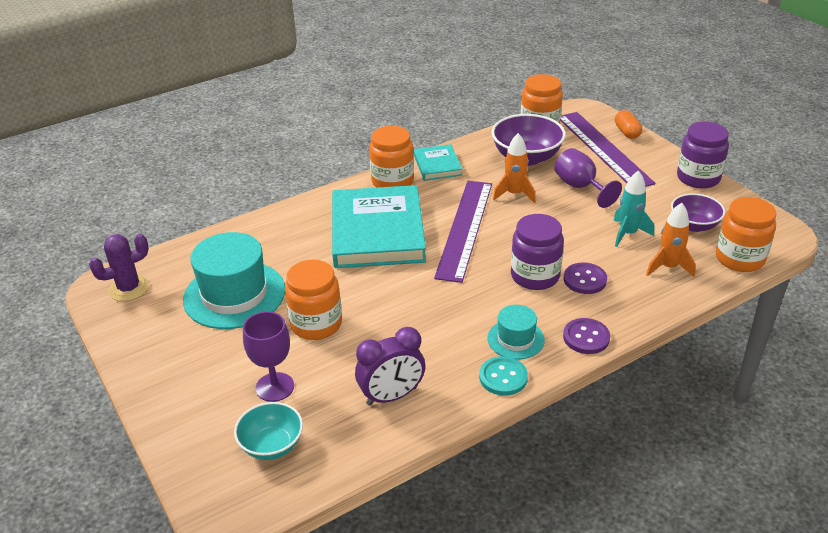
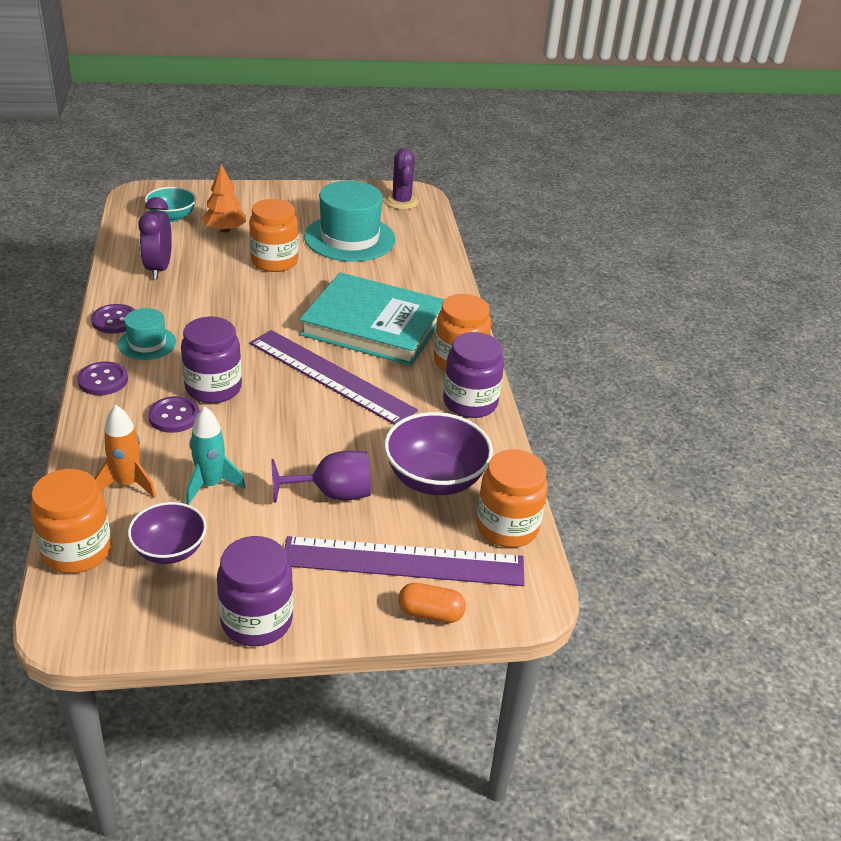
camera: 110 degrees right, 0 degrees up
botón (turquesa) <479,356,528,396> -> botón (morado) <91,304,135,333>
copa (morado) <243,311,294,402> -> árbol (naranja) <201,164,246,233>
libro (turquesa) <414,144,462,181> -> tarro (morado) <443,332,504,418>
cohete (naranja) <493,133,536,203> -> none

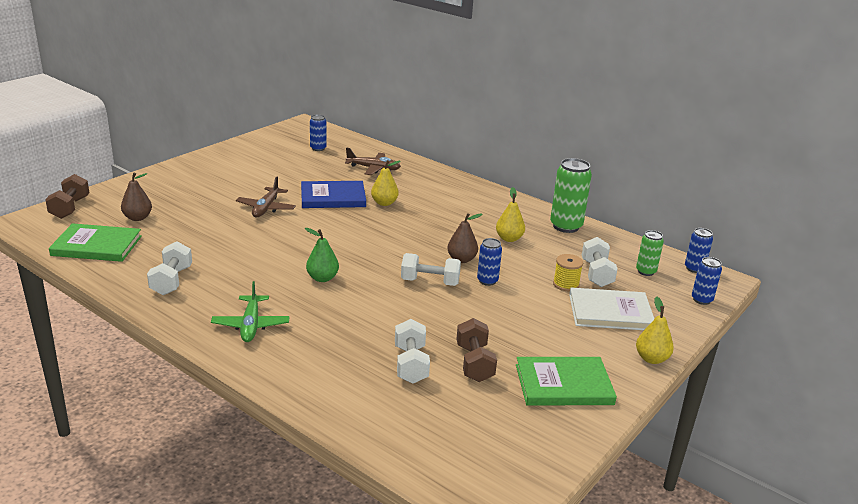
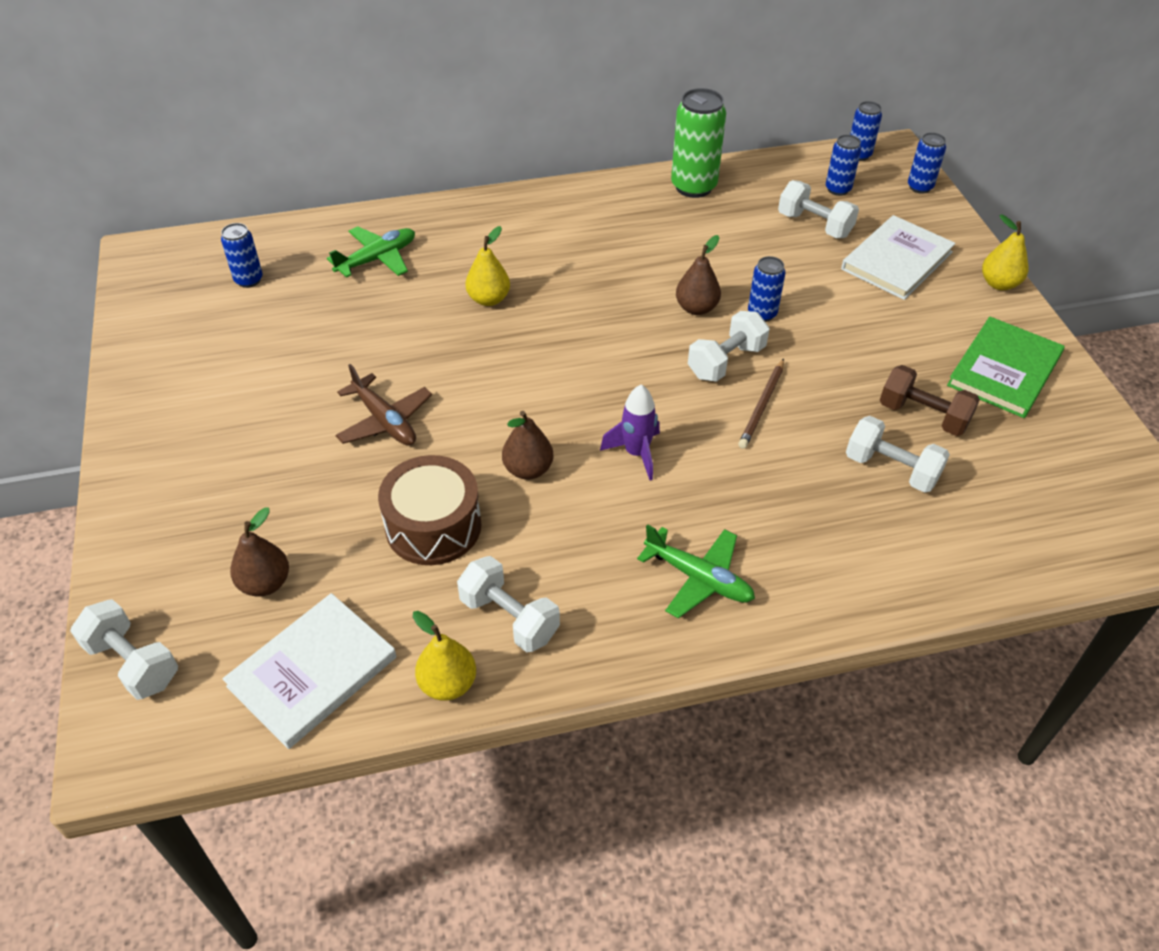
camera: 50 degrees left, 20 degrees up
mancuerna (marrón) <45,174,89,219> -> mancuerna (blanco) <70,599,178,700>
libro (verde) <49,223,142,262> -> libro (blanco) <223,593,397,749>
avión (marrón) <345,148,401,175> -> avión (verde) <327,226,415,278>
none -> tambor (marrón) <378,455,482,565>
pera (amarillo) <496,187,525,242> -> pera (amarillo) <413,611,476,701>, shifted
none -> pera (marrón) <502,411,554,480>
pera (verde) <305,228,339,282> -> cohete (morado) <600,385,660,480>
none -> lápiz (marrón) <738,359,784,449>
lata (verde) <636,230,664,276> -> lata (azul) <826,135,861,196>
libro (azul) <301,181,366,208> -> none
carrete (amarillo) <553,254,583,291> -> none

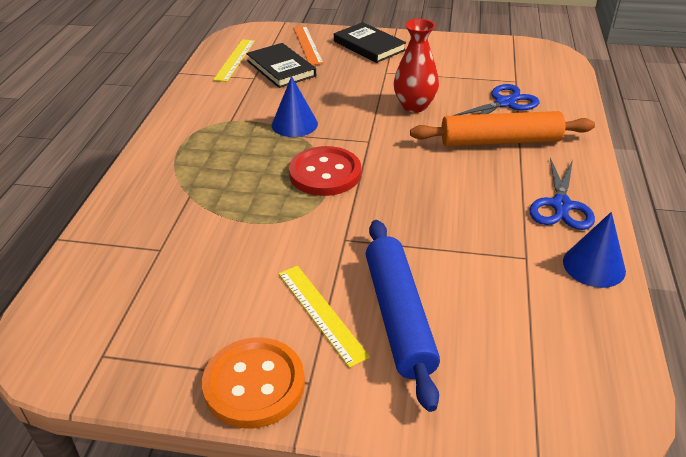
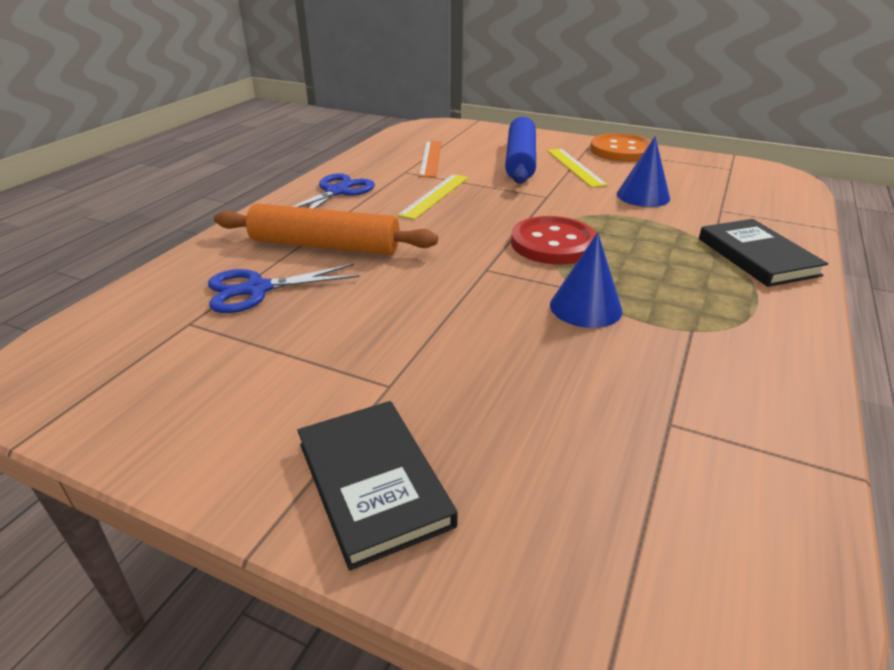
camera: 165 degrees left, 5 degrees down
regla (amarillo) <213,39,255,82> -> regla (amarillo) <398,174,468,220>, shifted
regla (naranja) <294,26,324,65> -> regla (naranja) <419,141,441,177>, shifted
cono (azul) <563,212,626,288> -> cono (azul) <617,137,670,207>, shifted
libro (negro) <246,43,316,88> -> libro (negro) <699,219,828,287>, shifted
florero (rojo) <394,19,439,113> -> none

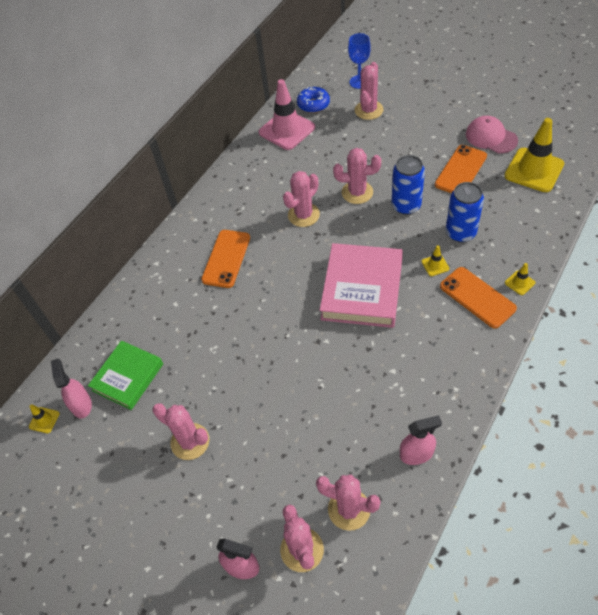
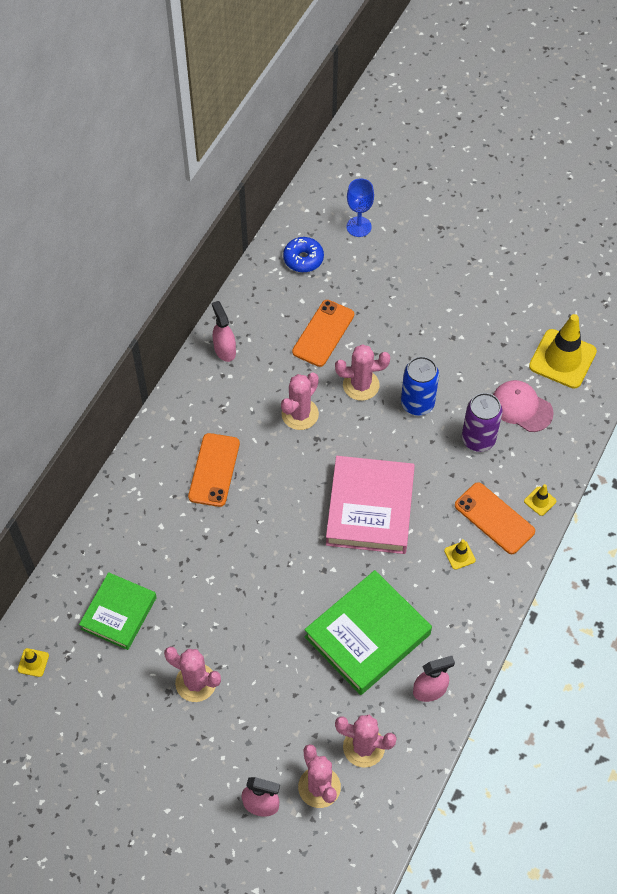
camera: 10 degrees left, 5 degrees up
pulverizador (rosa) <51,359,92,419> -> pulverizador (rosa) <212,301,236,362>, shifted
móvil (naranja) <435,145,487,193> -> móvil (naranja) <292,300,354,367>, shifted
none -> libro (verde) <304,570,432,695>
cono de tráfico (amarillo) <422,245,449,276> -> cono de tráfico (amarillo) <444,539,476,570>, shifted
lata (azul) <446,182,484,242> -> lata (morado) <462,393,503,452>
gorra (rosa) <466,116,518,154> -> gorra (rosa) <493,380,554,432>, shifted
cono de tráfico (rosa) <259,79,315,150> -> none
cactus (rosa) <355,62,383,120> -> none

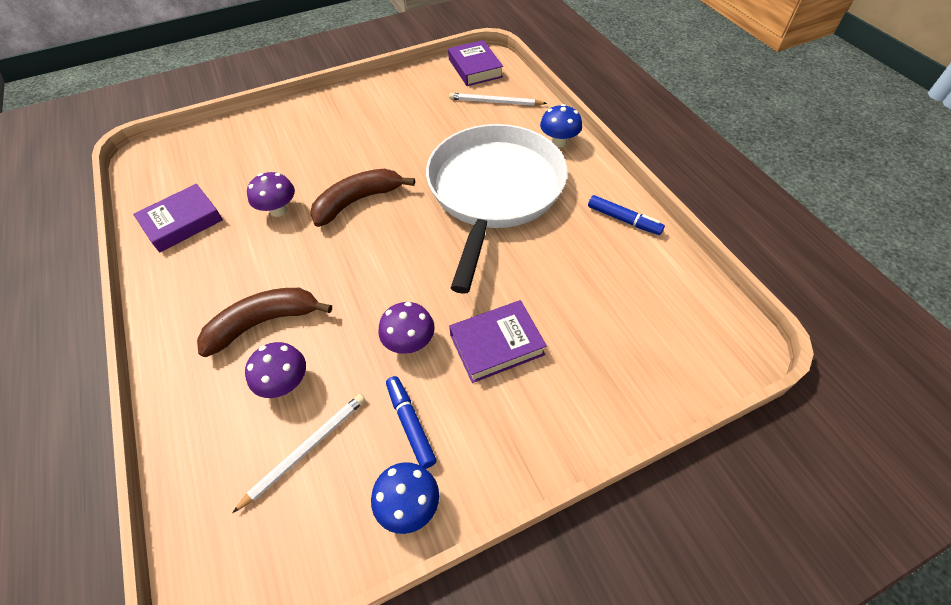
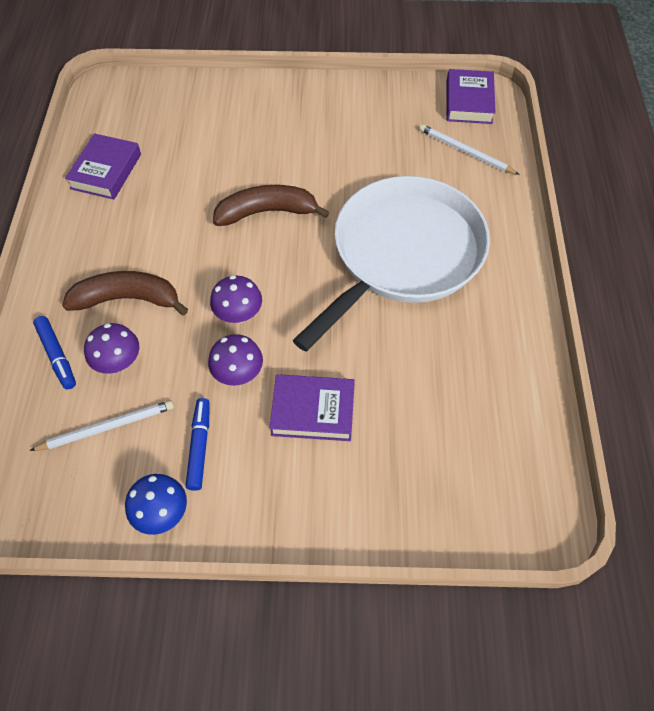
camera: 25 degrees right, 5 degrees up
rotulador (azul) <588,195,665,235> -> rotulador (azul) <33,316,76,390>, shifted
libro (morado) <133,184,223,253> -> libro (morado) <65,133,141,200>, 60 degrees counterclockwise
seta (morado) <247,172,295,217> -> seta (morado) <210,275,262,323>, shifted
seta (azul) <540,104,582,148> -> none

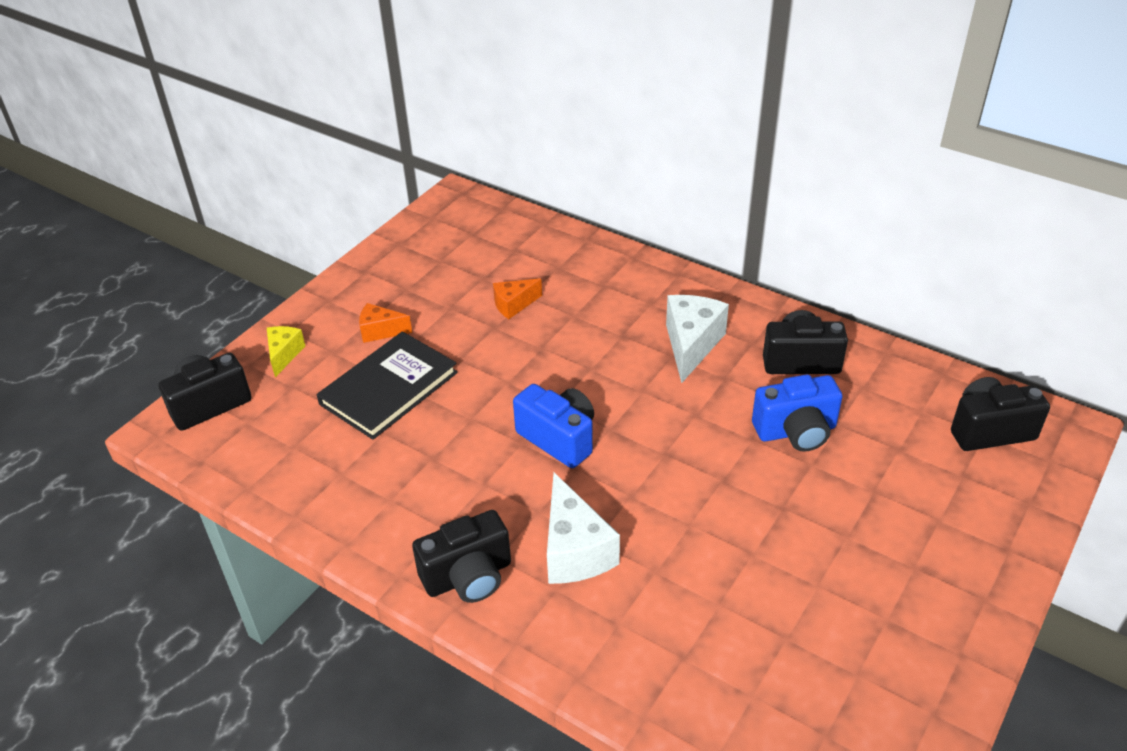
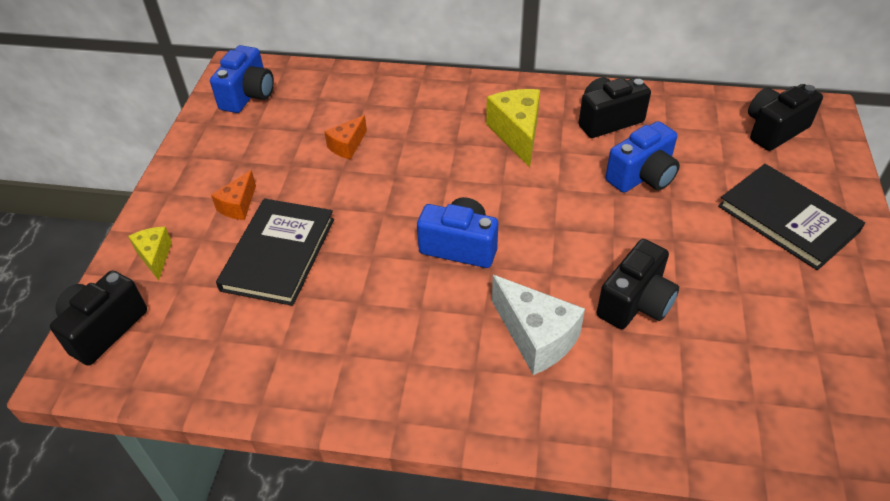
camera: 25 degrees left, 5 degrees up
none -> cámara (azul) <210,45,274,113>
queso (naranja) <359,303,412,343> -> queso (naranja) <211,170,256,220>, 45 degrees counterclockwise
queso (blanco) <666,295,729,383> -> queso (amarillo) <486,89,540,167>
cámara (negro) <412,510,511,603> -> cámara (negro) <597,239,679,329>, shifted
none -> libro (negro) <718,164,865,270>

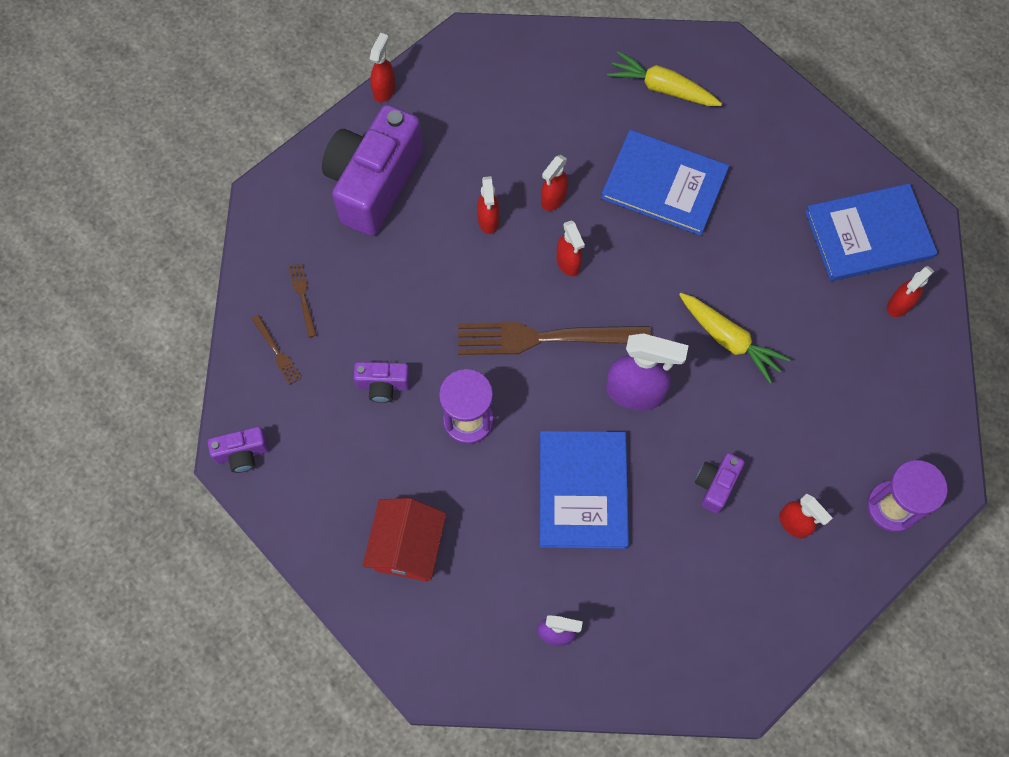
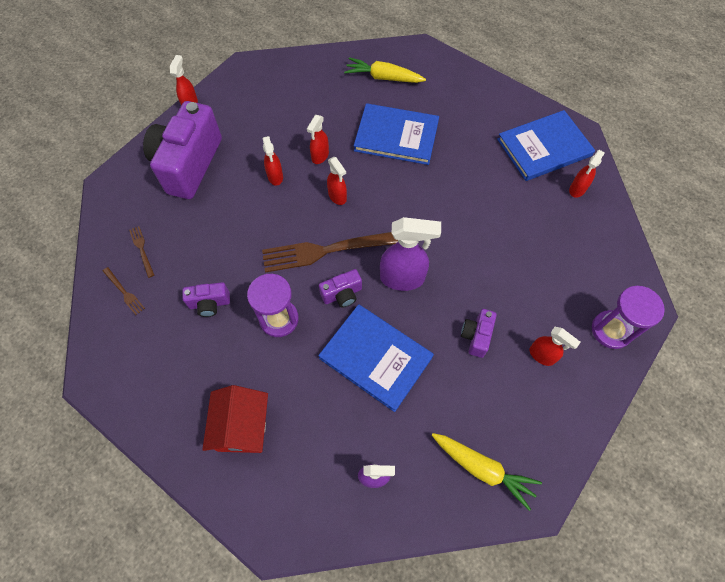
camera: 10 degrees left, 5 degrees down
libro (azul) <540,431,629,549> -> libro (azul) <318,304,434,412>, 45 degrees counterclockwise
cámara (morado) <207,427,269,473> -> cámara (morado) <319,269,362,308>, shifted
zanahoria (amarillo) <679,293,790,384> -> zanahoria (amarillo) <432,433,542,511>, shifted

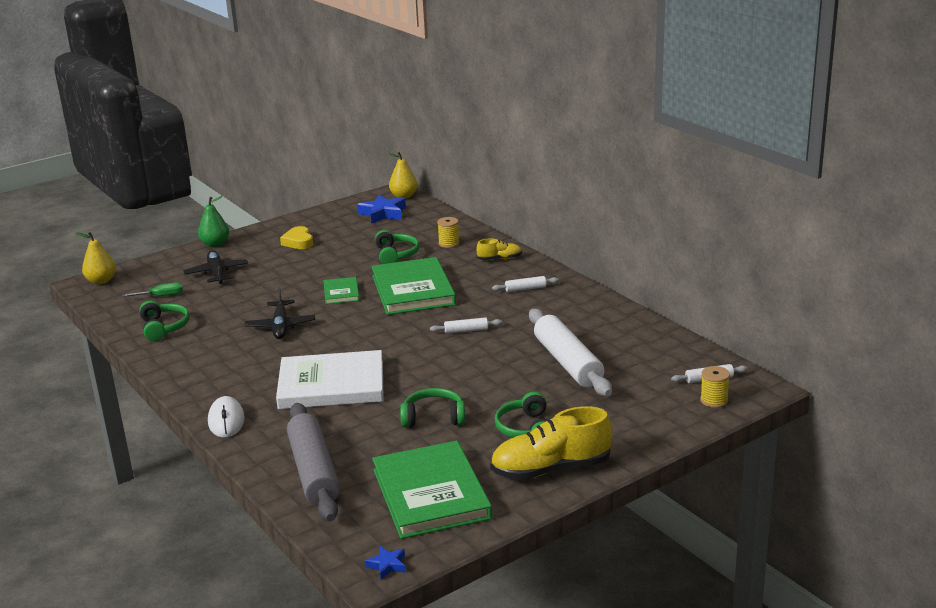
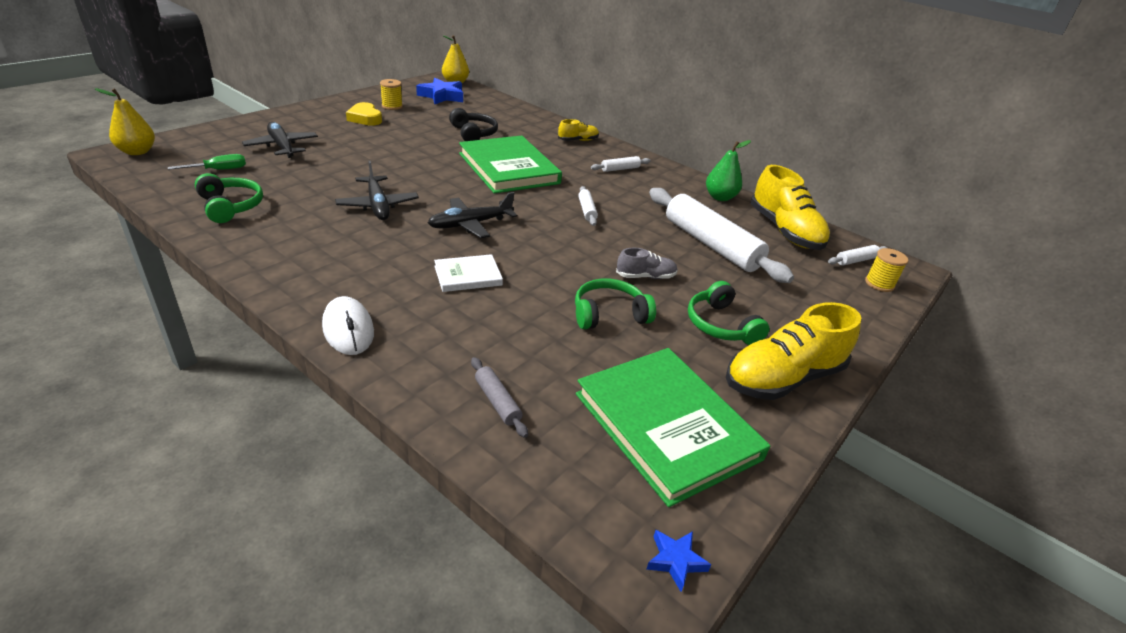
camera: 20 degrees left, 10 degrees up
carrete (amarillo) <437,217,460,248> -> carrete (amarillo) <380,79,403,110>, shifted
none -> avión (negro) <428,192,517,238>
libro (blanco) <276,350,384,409> -> libro (blanco) <434,254,503,292>, x0.49
auriculares (verde) <375,230,419,264> -> auriculares (negro) <449,108,498,141>
rodillo (gris) <287,403,340,521> -> rodillo (gris) <471,357,528,438>, x0.43
rodillo (blanco) <430,317,502,334> -> rodillo (blanco) <578,186,598,226>, 75 degrees counterclockwise
none -> zapato (gris) <616,248,678,279>
pera (verde) <198,196,229,247> -> pera (verde) <706,140,751,201>, shifted
none -> zapato (amarillo) <751,165,830,250>
libro (verde) <324,277,360,304> -> none

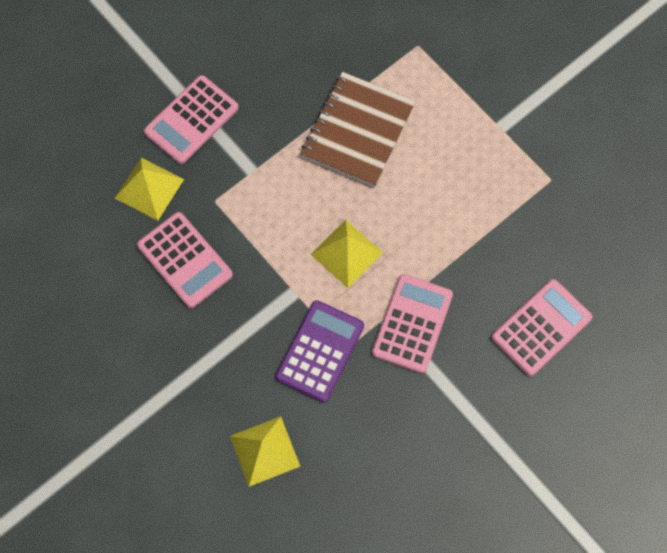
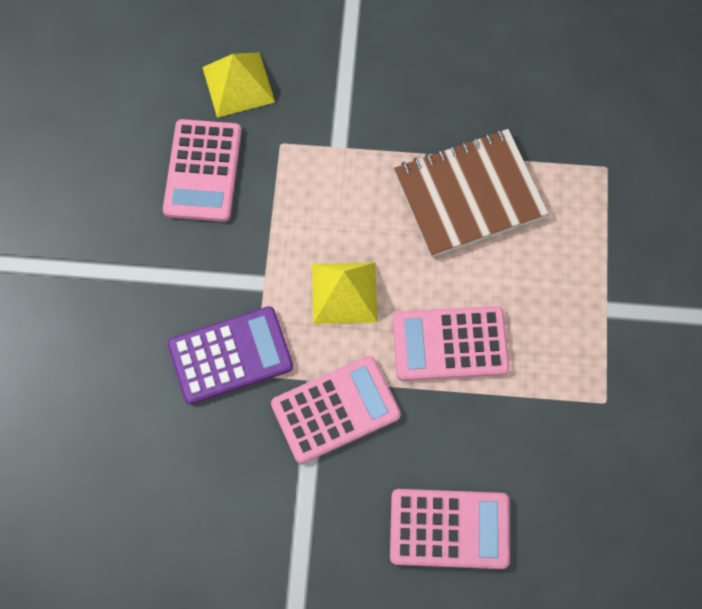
camera: 45 degrees right, 0 degrees up
calculadora (rosa) <144,75,239,164> -> calculadora (rosa) <392,306,510,381>, shifted
pirámide (amarillo) <230,416,300,487> -> none

